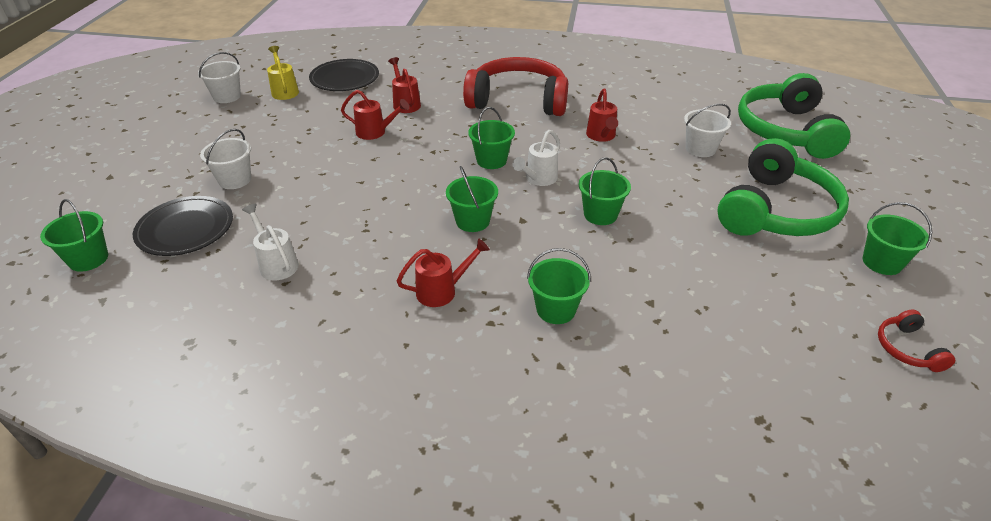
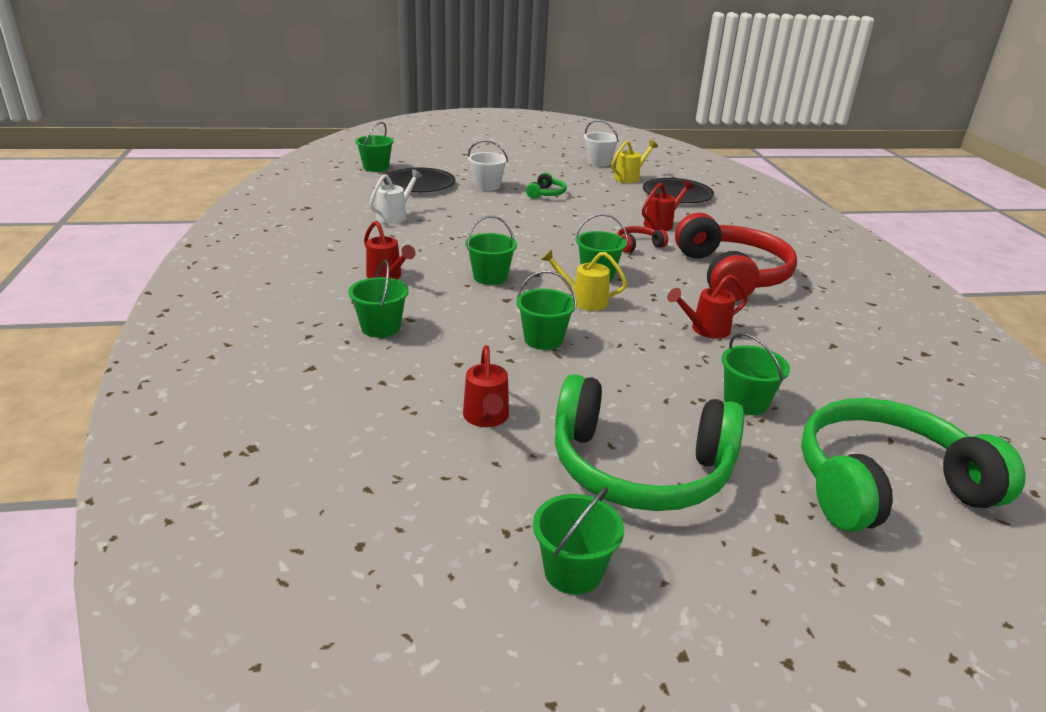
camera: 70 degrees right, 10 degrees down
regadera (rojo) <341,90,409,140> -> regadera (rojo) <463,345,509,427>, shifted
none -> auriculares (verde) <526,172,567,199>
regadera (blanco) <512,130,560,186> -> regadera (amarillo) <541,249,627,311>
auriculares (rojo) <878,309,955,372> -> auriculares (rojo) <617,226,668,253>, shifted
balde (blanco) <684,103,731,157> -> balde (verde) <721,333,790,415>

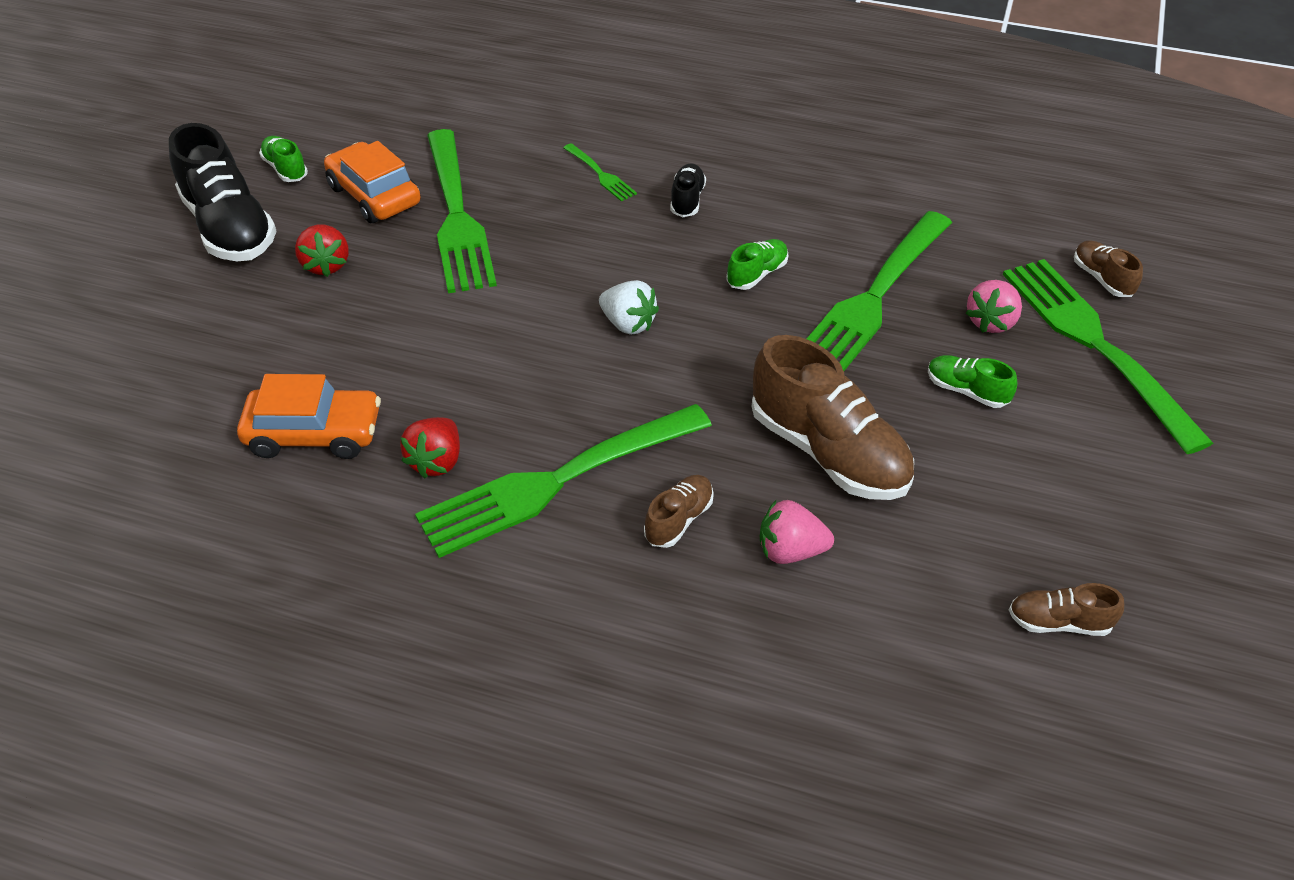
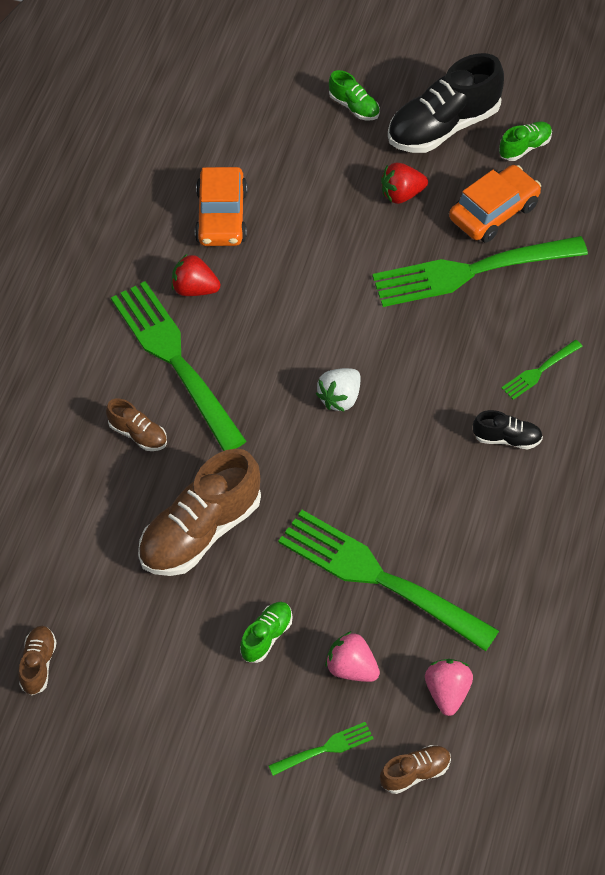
camera: 90 degrees right, 10 degrees up
tenedor (verde) <1003,259,1213,454> -> tenedor (verde) <268,722,374,776>, x0.43
zapato (verde) <726,239,788,290> -> zapato (verde) <329,70,380,120>, shifted
fresa (rosa) <760,500,834,564> -> fresa (rosa) <425,659,473,716>, shifted

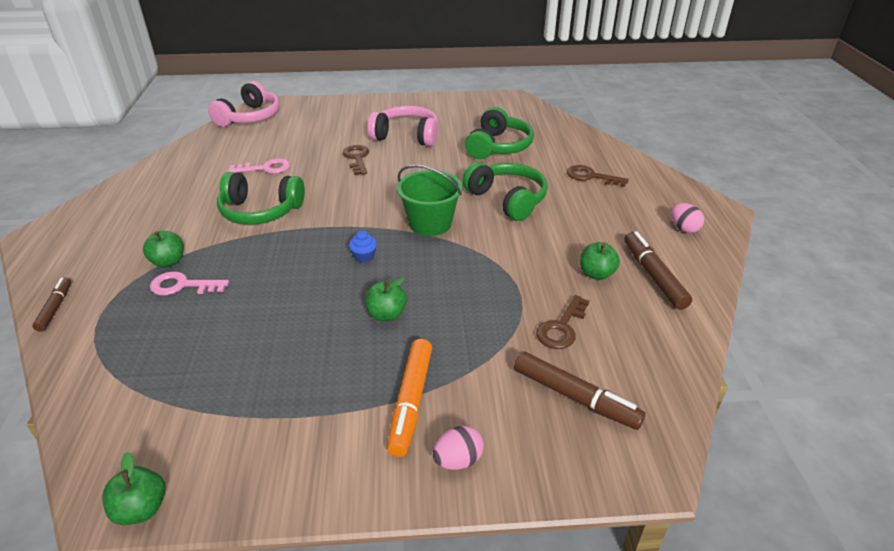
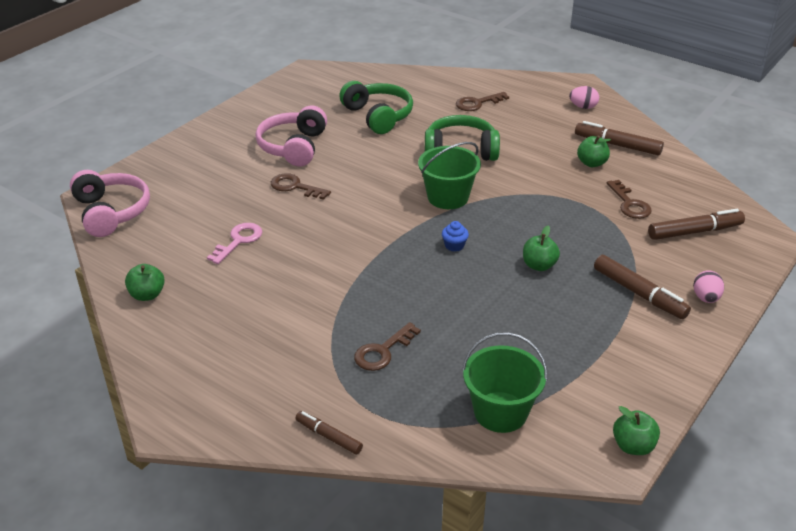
camera: 50 degrees left, 0 degrees up
manzana (verde) <143,231,184,268> -> manzana (verde) <125,264,165,301>, shifted
auriculares (rosa) <368,106,438,146> -> auriculares (rosa) <256,105,327,166>, 45 degrees counterclockwise
llave (rosa) <150,271,229,295> -> llave (marrón) <354,322,421,371>
none -> balde (verde) <462,332,547,433>
rotulador (naranja) <387,339,432,457> -> rotulador (marrón) <594,255,691,319>
auriculares (verde) <217,172,305,225> -> none

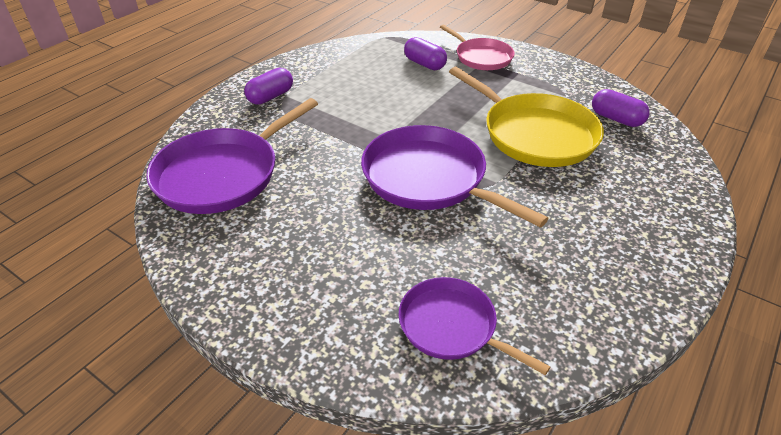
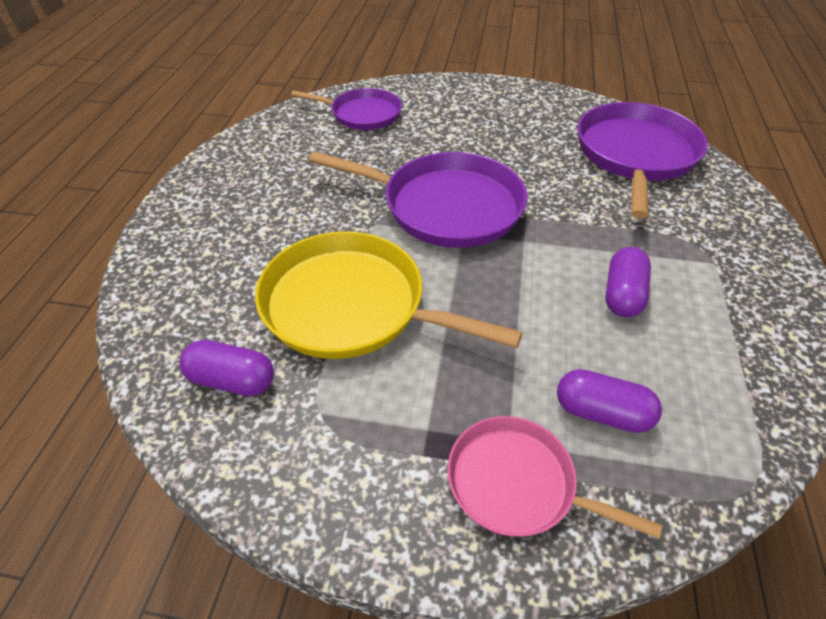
camera: 155 degrees right, 5 degrees up
cápsula (morado) <244,68,293,105> -> cápsula (morado) <605,247,651,317>, shifted

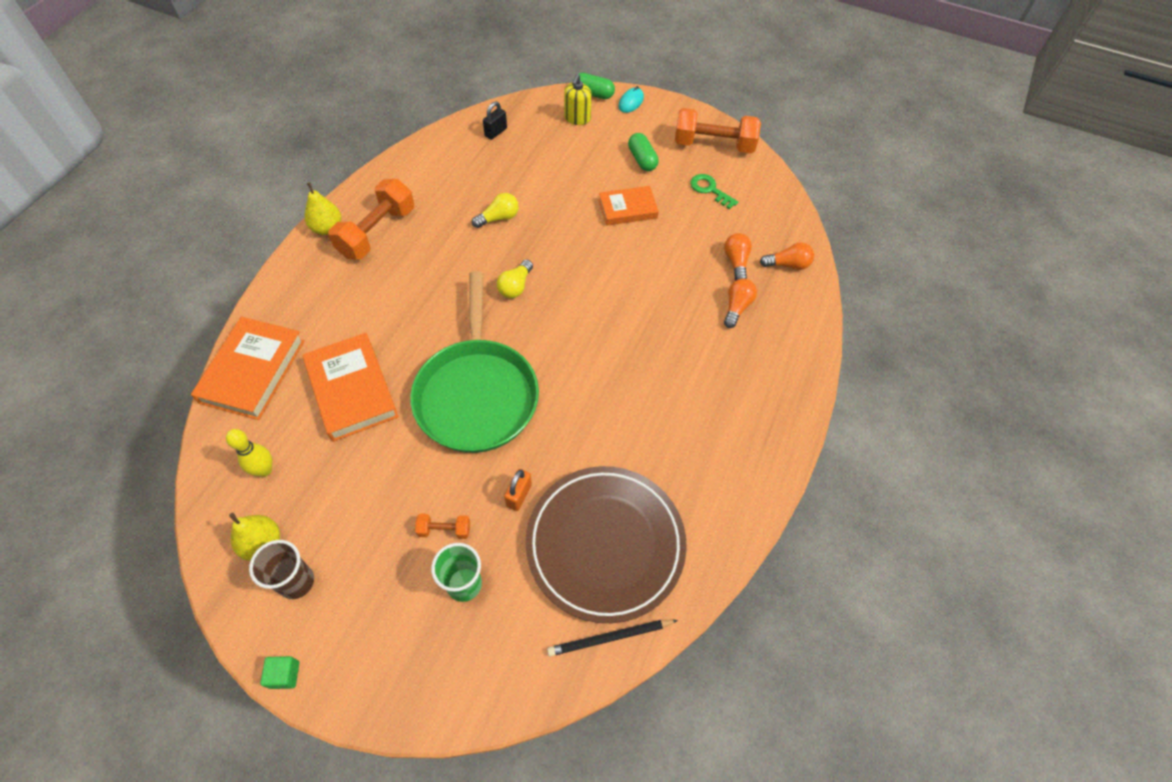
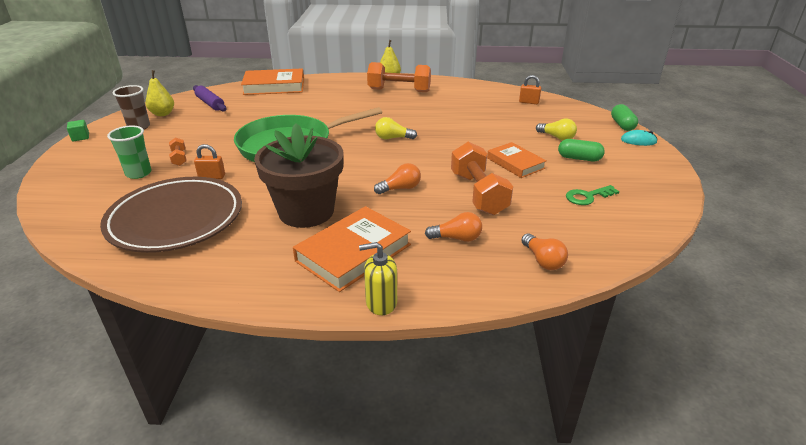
camera: 70 degrees right, 25 degrees down
bolo (amarillo) <226,429,272,477> -> rodillo (morado) <193,85,227,111>
none -> maceta (marrón) <254,123,344,228>
libro (naranja) <302,333,399,442> -> libro (naranja) <293,206,411,292>, shifted
dispensador de jabón (amarillo) <564,74,592,125> -> dispensador de jabón (amarillo) <359,242,397,315>, shifted
bombilla (naranja) <724,233,752,281> -> bombilla (naranja) <374,163,421,194>, shifted
mancuerna (naranja) <675,108,761,153> -> mancuerna (naranja) <451,142,513,215>, shifted
candado (negro) <483,101,507,140> -> candado (naranja) <519,75,541,104>
bombilla (amarillo) <472,193,519,228> -> bombilla (amarillo) <536,118,577,141>, shifted
cápsula (verde) <628,133,659,171> -> cápsula (verde) <558,139,605,161>, 60 degrees clockwise
llave (verde) <690,174,738,210> -> llave (verde) <566,185,619,205>, 135 degrees counterclockwise
lápiz (negro) <547,620,678,657> -> none

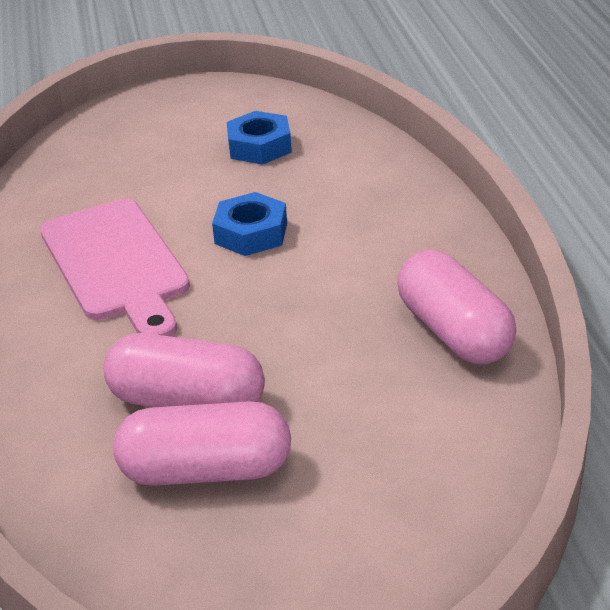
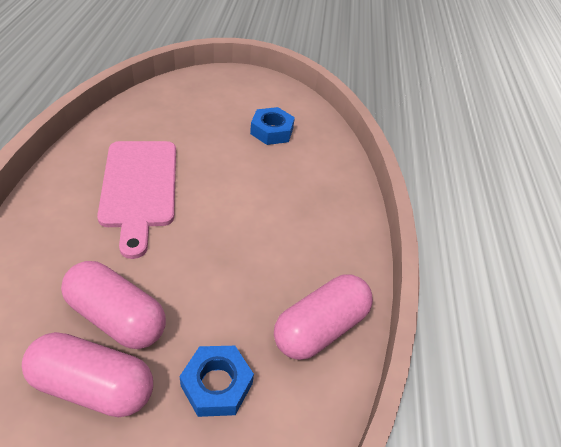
camera: 10 degrees right, 10 degrees up
tuerca (azul) <212,192,287,256> -> tuerca (azul) <179,346,254,417>, shifted
cápsula (rosa) <397,250,516,365> -> cápsula (rosa) <274,274,373,360>, 60 degrees clockwise

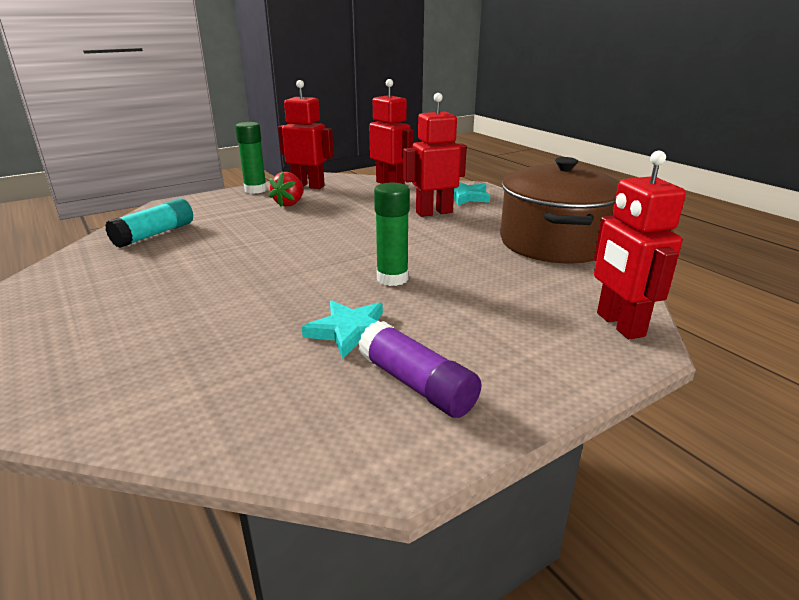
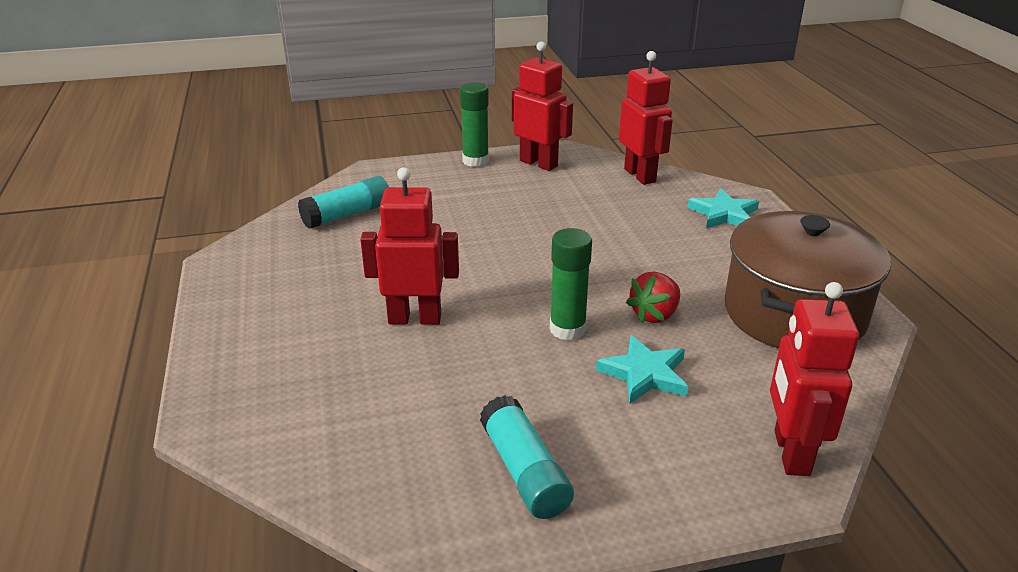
camera: 20 degrees right, 5 degrees up
robot (rojo) <403,93,467,217> -> robot (rojo) <360,167,459,325>, shifted
barra de pegamento (morado) <358,321,482,418> -> barra de pegamento (turquesa) <480,395,574,519>
estrella (turquesa) <302,300,383,359> -> estrella (turquesa) <596,335,688,404>, shifted
fresa (rojo) <269,171,304,207> -> fresa (rojo) <626,272,680,323>, shifted

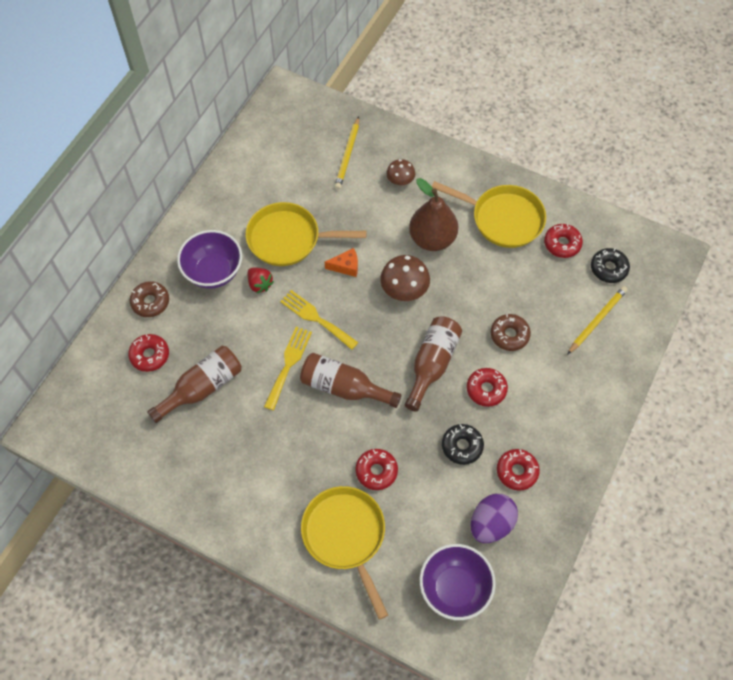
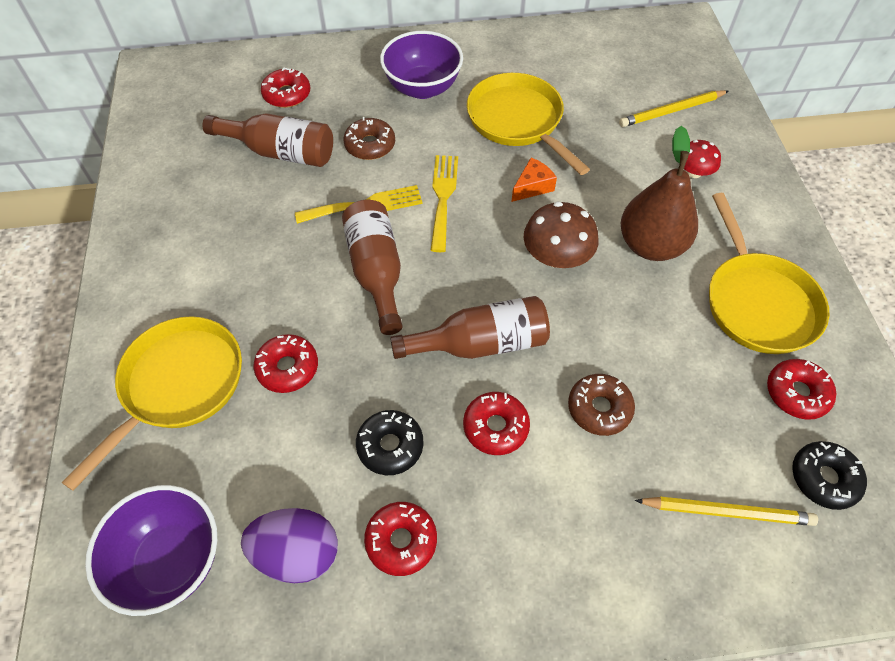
camera: 55 degrees right, 5 degrees down
rosquilla (marrón) <130,281,169,317> -> rosquilla (marrón) <343,117,395,160>, shifted
queso (naranja) <325,248,358,277> -> queso (naranja) <511,158,557,202>, 90 degrees counterclockwise
seta (marrón) <386,159,415,185> -> seta (rojo) <684,140,721,178>
fresa (rojo) <248,268,274,294> -> none

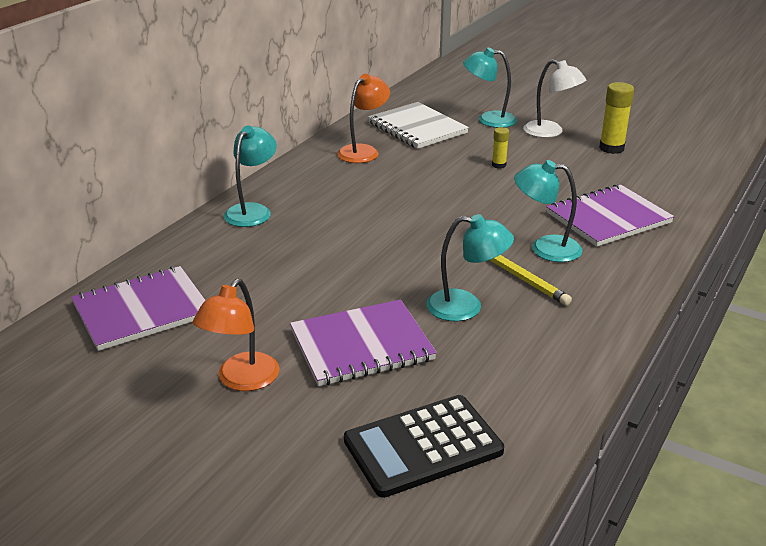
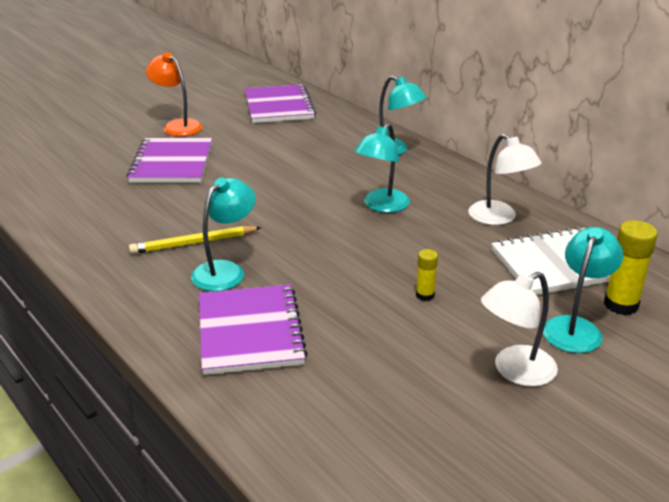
camera: 110 degrees right, 0 degrees up
lámpara (turquesa) <426,214,514,321> -> lámpara (turquesa) <354,123,410,213>, shifted
lámpara (naranja) <337,74,390,163> -> lámpara (blanco) <468,134,542,225>
barra de pegamento (amarillo) <599,82,634,154> -> barra de pegamento (amarillo) <604,220,658,315>, shifted
calculadora (negro) <344,395,504,498> -> none

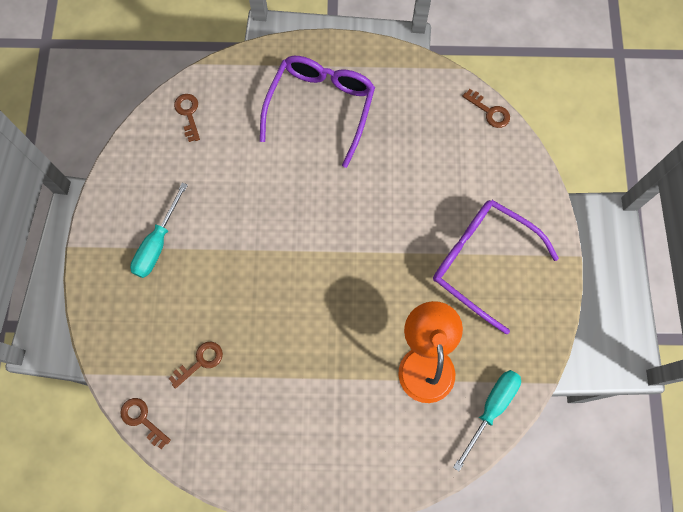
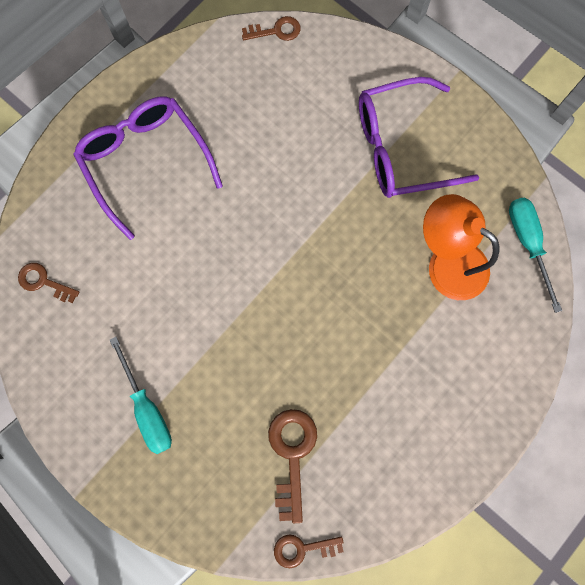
camera: 50 degrees left, 5 degrees up
llave (marrón) <168,342,223,389> -> llave (marrón) <268,409,317,523>, x1.60

